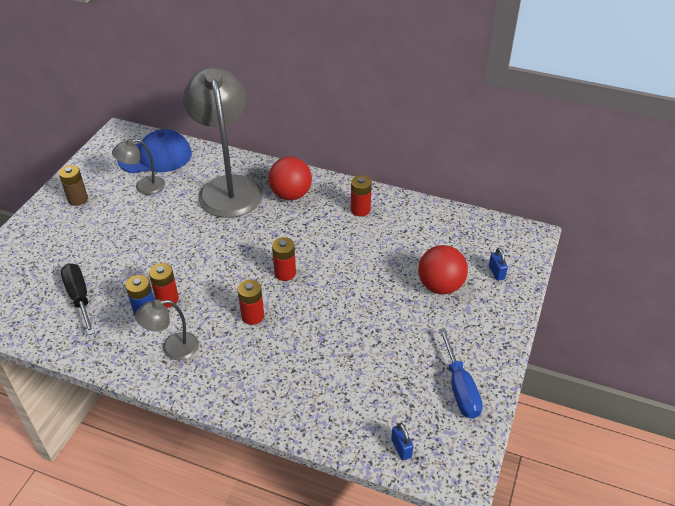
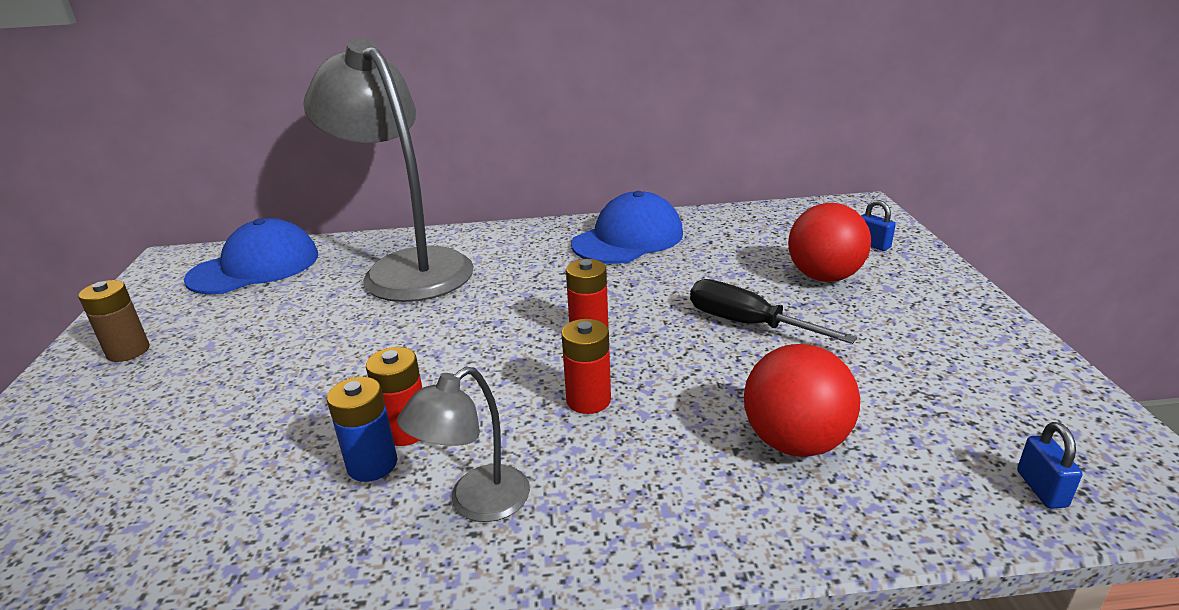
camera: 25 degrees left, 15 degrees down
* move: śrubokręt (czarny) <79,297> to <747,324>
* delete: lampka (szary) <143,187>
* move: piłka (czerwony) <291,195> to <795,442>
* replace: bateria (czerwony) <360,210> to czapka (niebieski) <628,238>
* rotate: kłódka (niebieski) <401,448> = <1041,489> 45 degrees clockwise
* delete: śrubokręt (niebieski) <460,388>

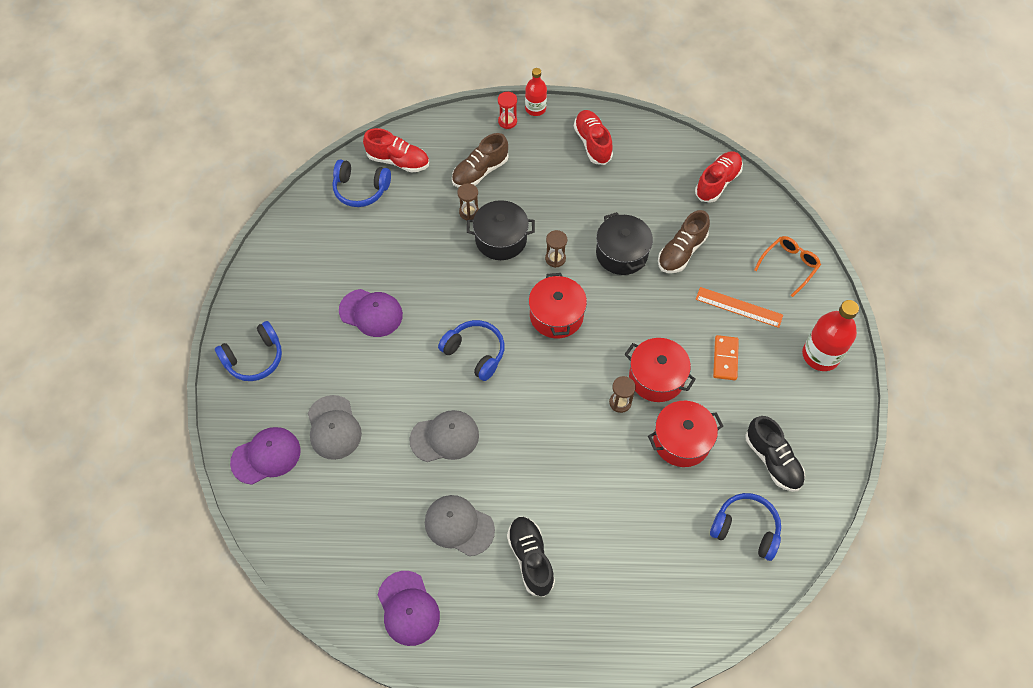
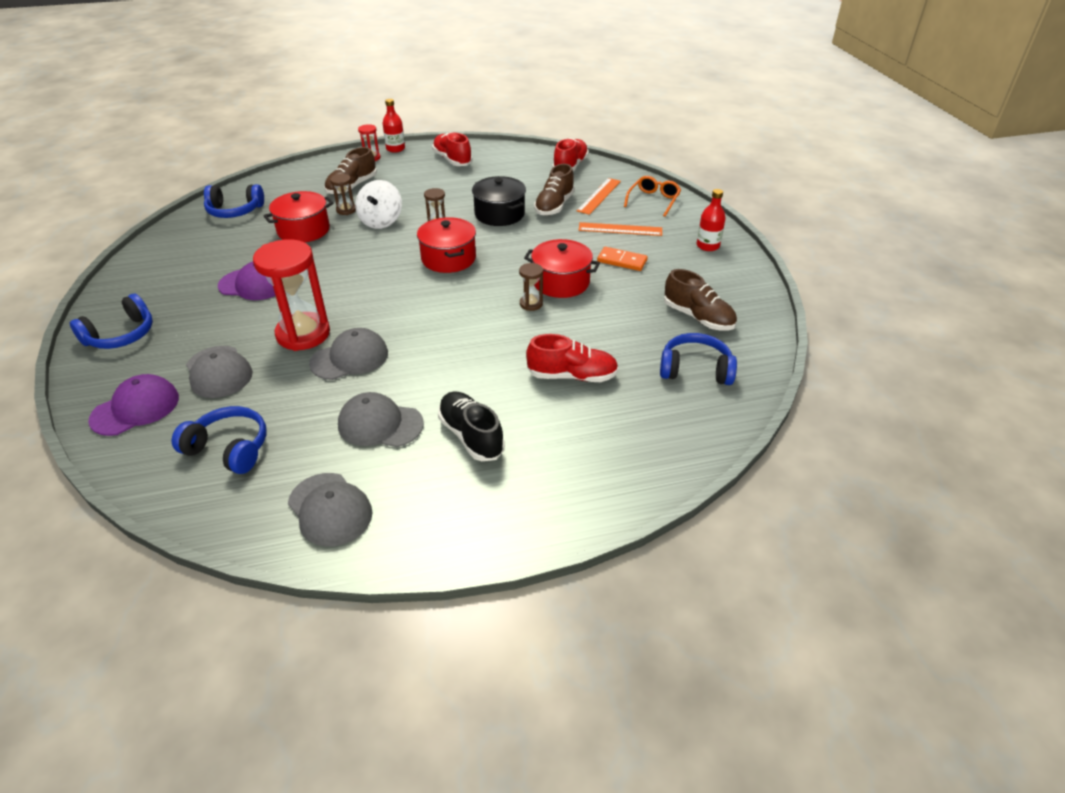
camera: 15 degrees left, 20 degrees down
* move: but (czerwony) <398,161> to <572,376>
* recolor: czapka (fioletowy) <408,608> to czapka (szary) <330,509>
* move: słuchawki (niebieski) <475,353> to <229,448>
* replace: garnek (czarny) <501,239> to bączek (biały) <381,221>
* move: garnek (czerwony) <681,441> to <303,230>
* rotate: kostka domina (pomarańczowy) <725,359> = <622,261> 60 degrees counterclockwise
* recolor: but (czarny) <772,460> to but (brązowy) <698,317>
* resize: butelka (czerwony) <820,355> = <707,246> x0.63
* insert: klepsydra (czerwony) <303,334>
* insert: linijka (pomarańczowy) <599,196>

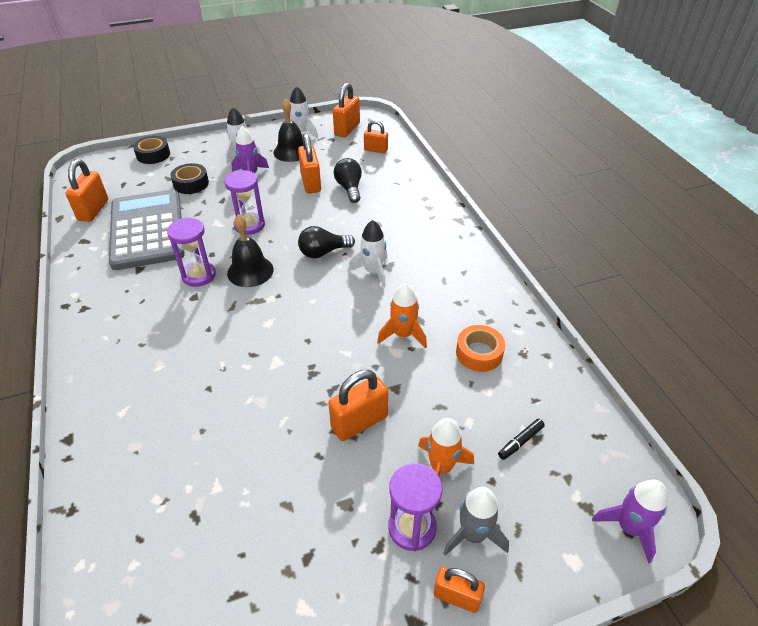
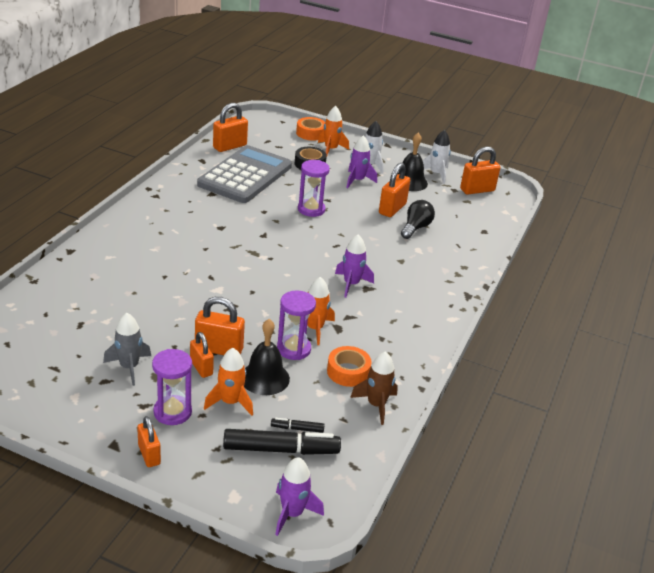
camera: 40 degrees right, 10 degrees down
* recolor: taśma klejąca (czarny) <153,155> to taśma klejąca (pomarańczowy) <310,133>
* move: klepsydra (fioletowy) <199,275> to <293,349>
* move: dzwonek (czarny) <250,271> to <265,378>
* delete: żarówka (czarny) <323,252>
* recolor: rakieta (biały) <373,271> to rakieta (fioletowy) <351,284>
* move: kłódka (pomarańczowy) <376,150> to <201,368>
* move: rakieta (szary) <473,535> to <129,367>
* insert: flamaster (czarny) <280,449>
* insert: rakieta (pomarańczowy) <331,149>
* insert: rakieta (brązowy) <376,405>

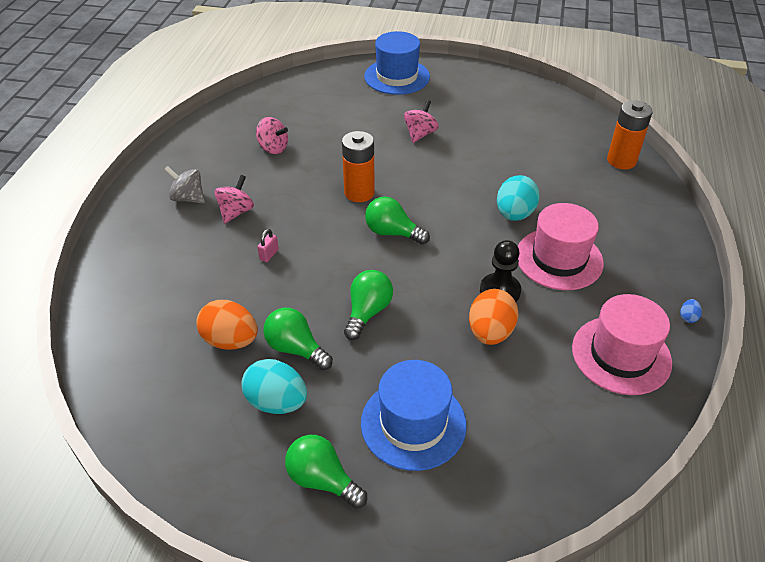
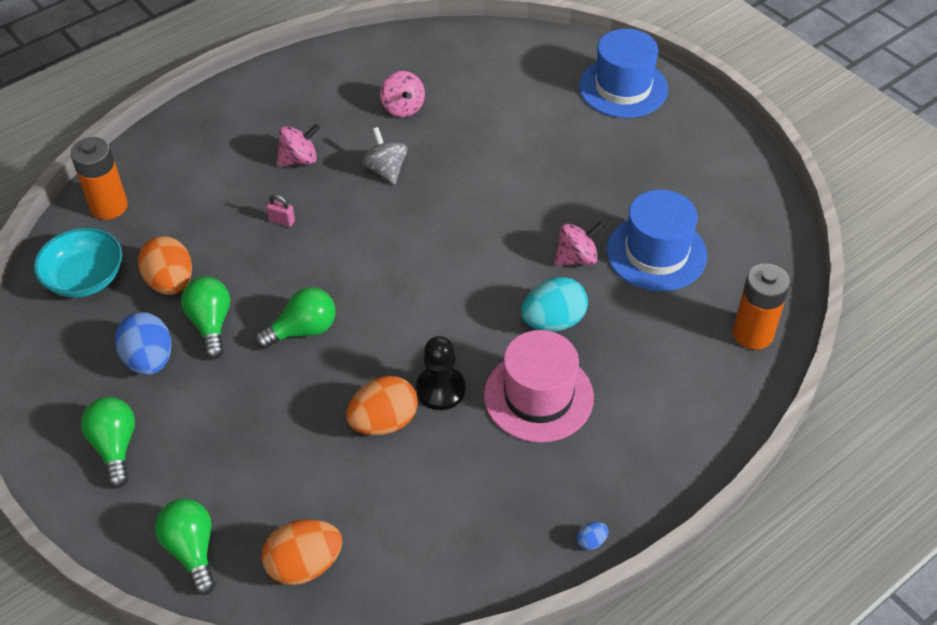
camera: 40 degrees right, 5 degrees up
* move: bączek (szary) <188,198> to <386,170>
* recolor: jajko (turkusowy) <277,402> to jajko (niebieski) <149,360>
* rotate: kłódka (różowy) <269,255> = <282,221> 45 degrees clockwise
* move: bateria (pomarańczowy) <359,193> to <109,206>
* move: kapelusz (niebieski) <413,423> to <656,253>
* move: żarówka (zielony) <392,233> to <192,550>
* move: bączek (różowy) <420,134> to <576,258>
* delete: kapelusz (różowy) <621,355>
* insert: miska (turkusowy) <85,278>
* insert: jajko (pomarańczowy) <304,565>

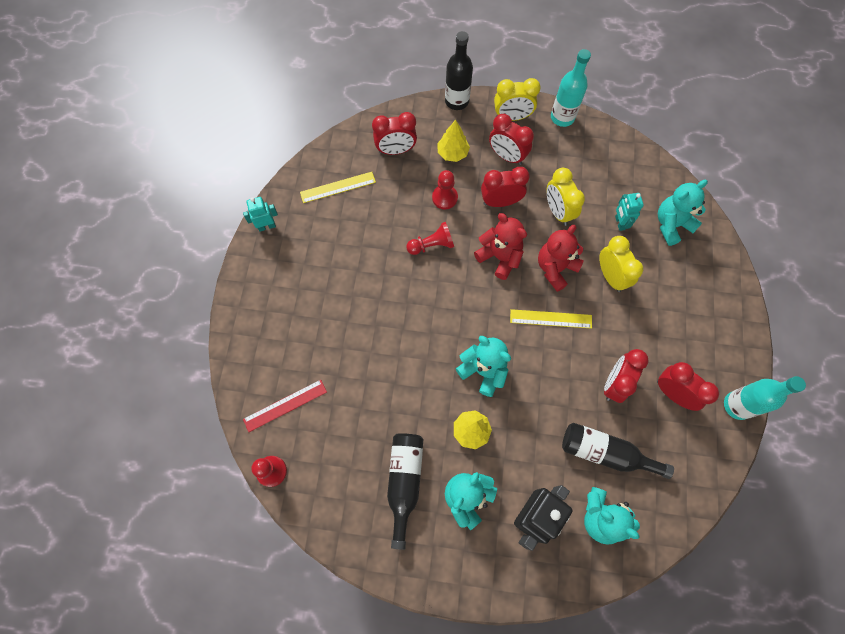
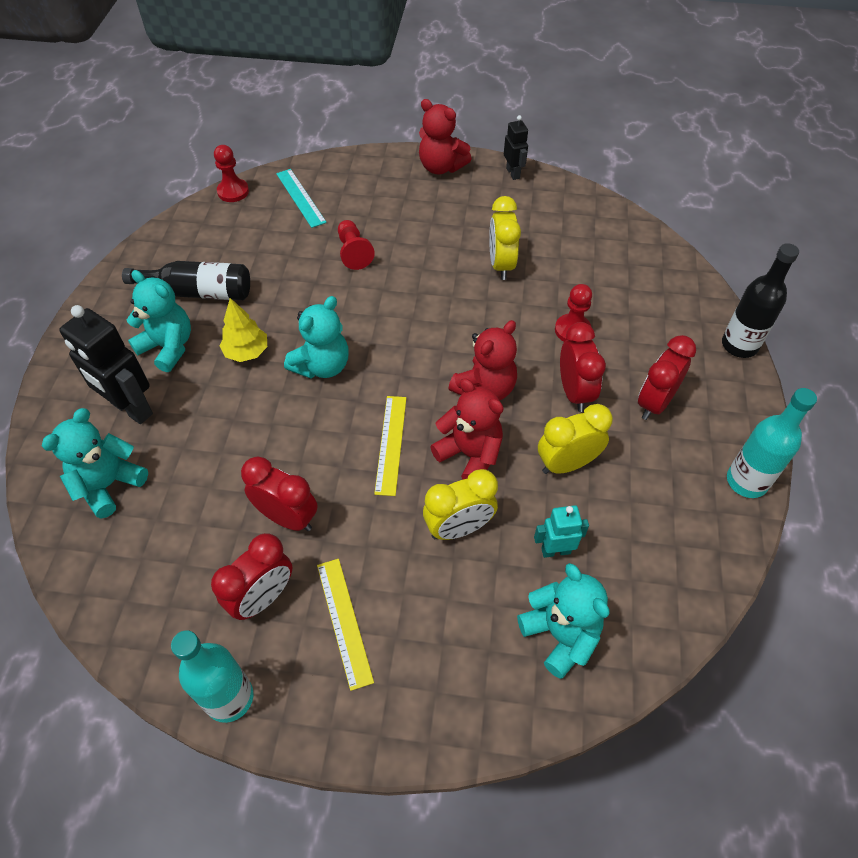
camera: 90 degrees right, 15 degrees down
* recolor: robot (turkusowy) <267,226> to robot (czarny) <513,173>
* recolor: linijka (czerwony) <285,405> to linijka (turkusowy) <301,197>
* move: linijka (żółty) <338,187> to <344,621>
* delete: budzik (czerwony) <396,150>
* move: pionek (czerwony) <432,245> to <353,252>
* delete: drzewko (żółty) <452,153>
* move: budzik (żółty) <512,117> to <501,265>
* delete: butelka (czarny) <605,453>
* insert: miś (czerwony) <441,167>

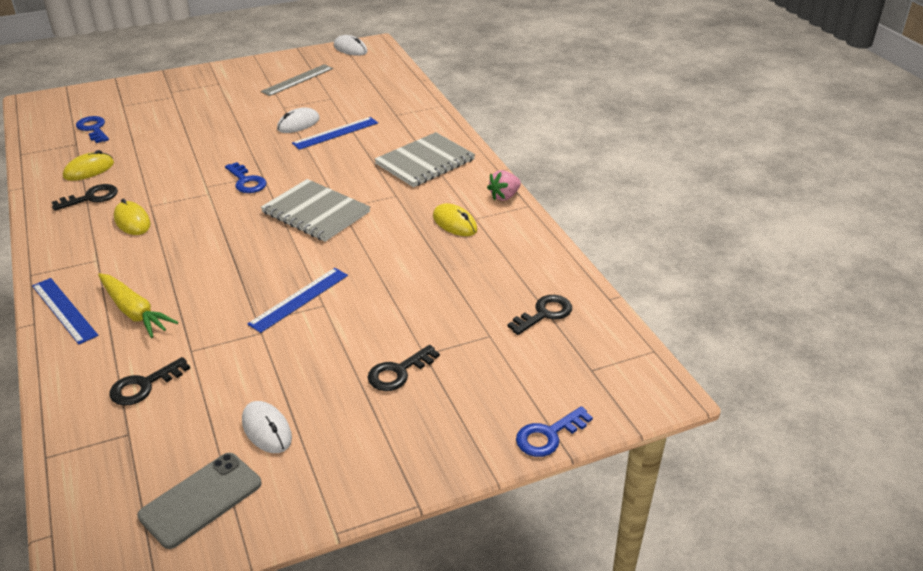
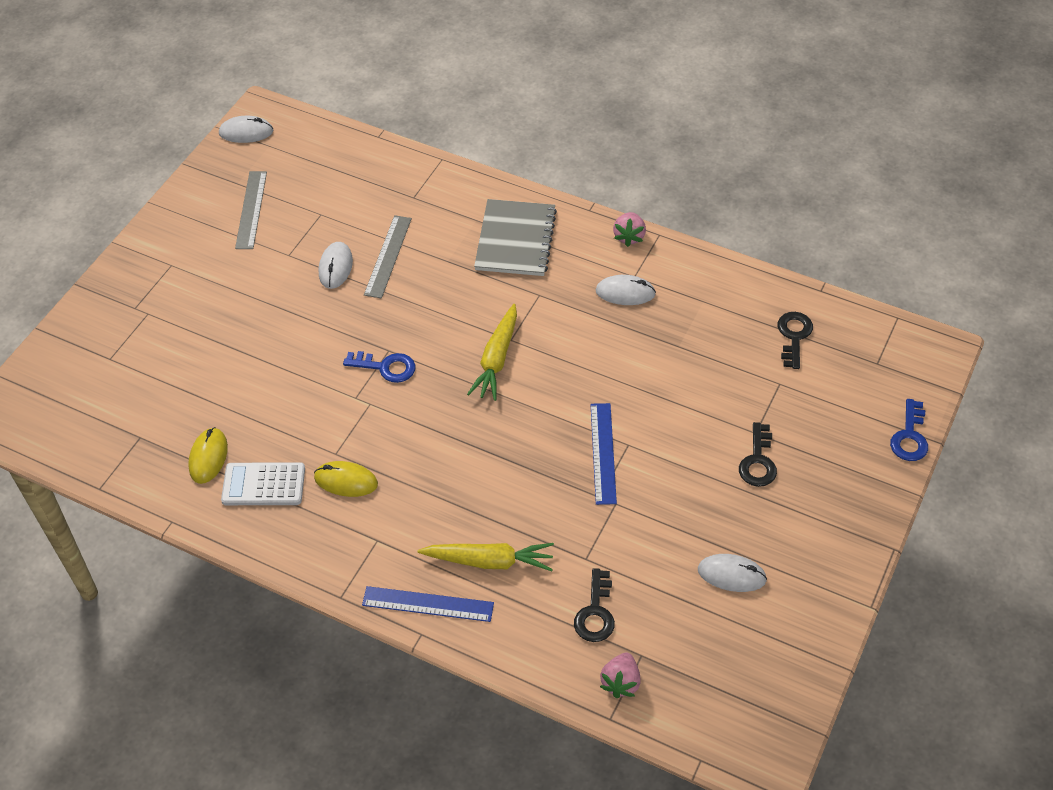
camera: 40 degrees left, 15 degrees up
* replace: klucz (czarny) <91,198> to kalkulator (biały) <263,485>
* delete: klucz (niebieski) <93,129>
* delete: telefon (szary) <201,500>
* replace: zeszyt (szary) <315,212> to marchewka (żółty) <496,359>
* recolor: linijka (niebieski) <335,133> to linijka (szary) <388,256>
* recolor: myszka (żółty) <455,223> to myszka (biały) <625,292>
* insert: truskawka (różowy) <620,682>

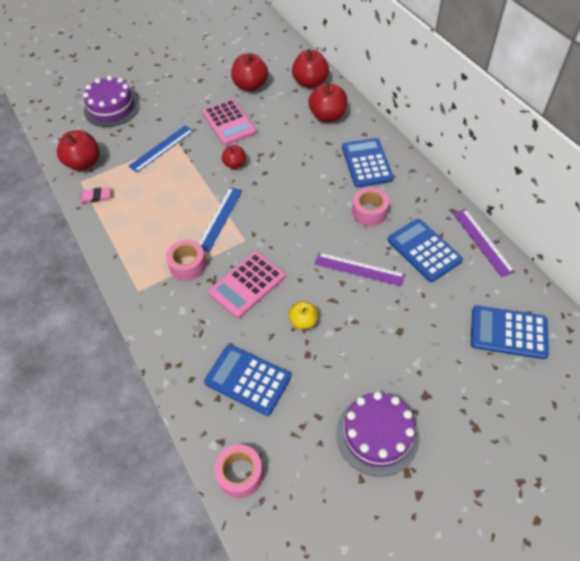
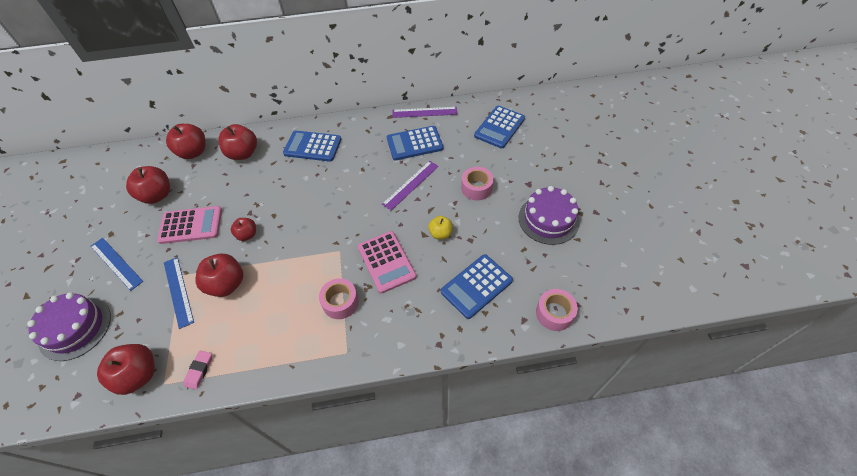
camera: 70 degrees left, 0 degrees up
* move: linijka (niebieski) <220,218> to <116,263>
* move: taśma klejąca (różowy) <369,212> to <476,188>
* insert: jabłko (czerwony) <227,284>

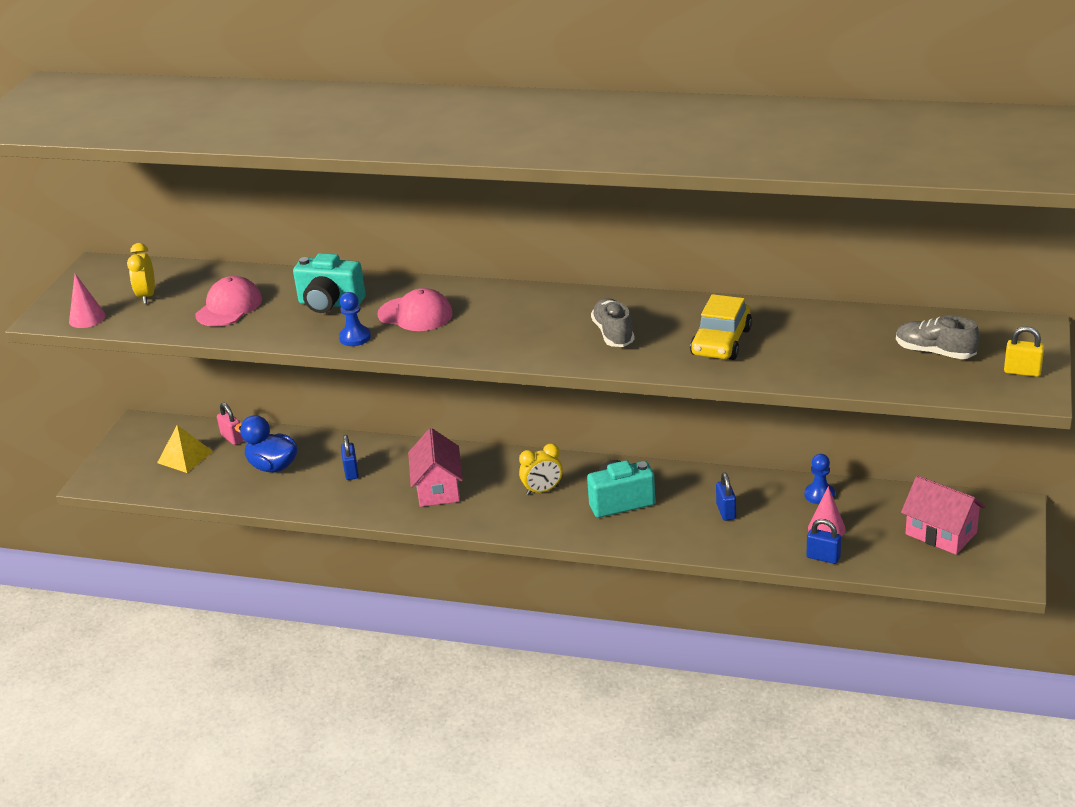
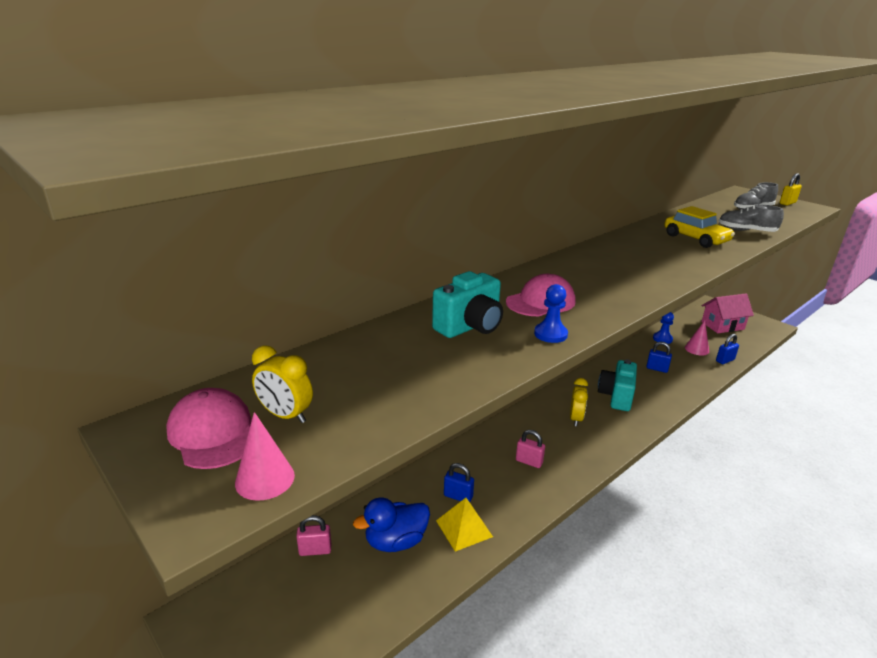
camera: 60 degrees left, 5 degrees down
* move: piramida (żółty) <185,457> to <464,528>
* move: czapka (różowy) <229,307> to <213,433>
* replace: domek (różowy) <438,488> to kłódka (różowy) <529,461>
* move: but (szary) <613,334> to <746,231>

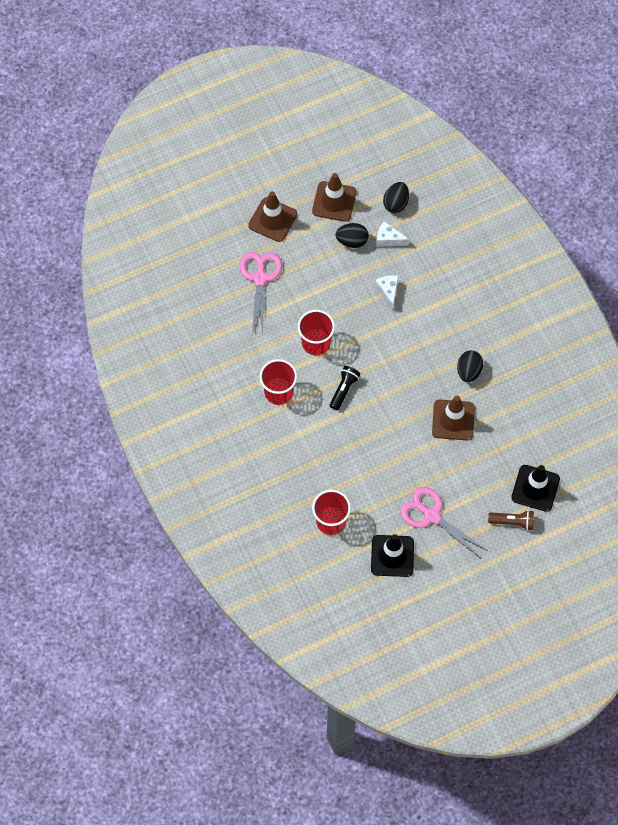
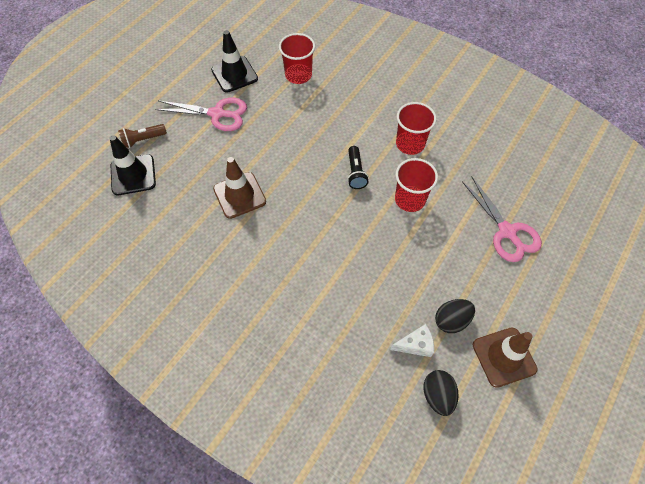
camera: 150 degrees right, 5 degrees down
* delete: pachołek (brązowy) <273,220>
* delete: ser (biały) <388,291>
* delete: jajko (czarny) <469,371>

